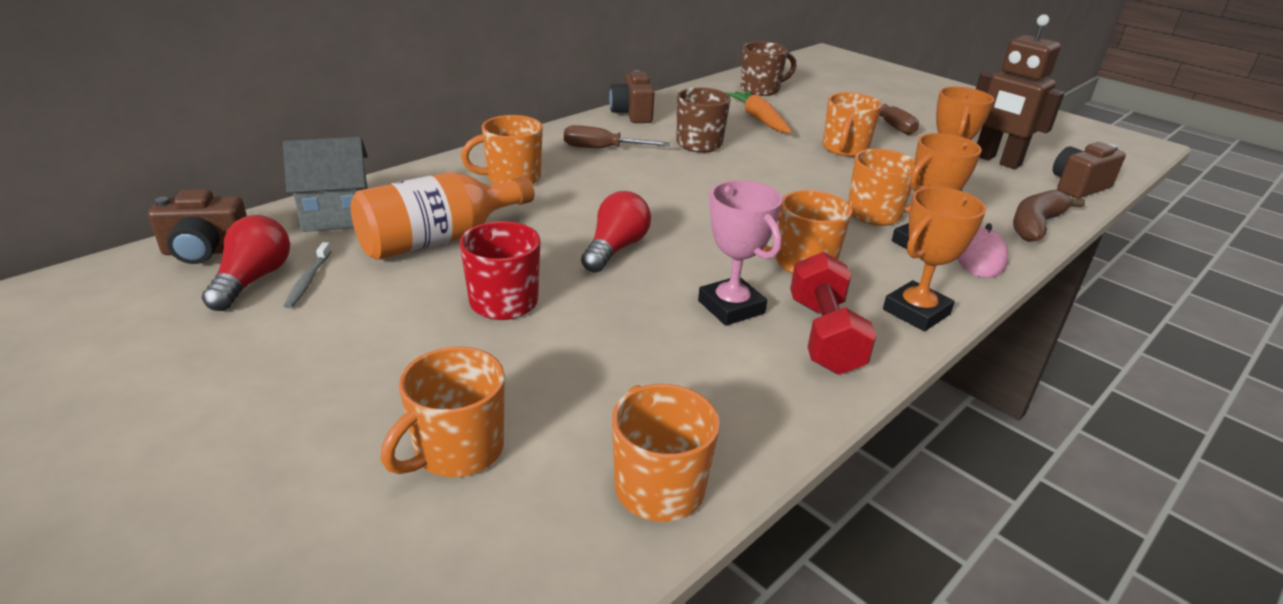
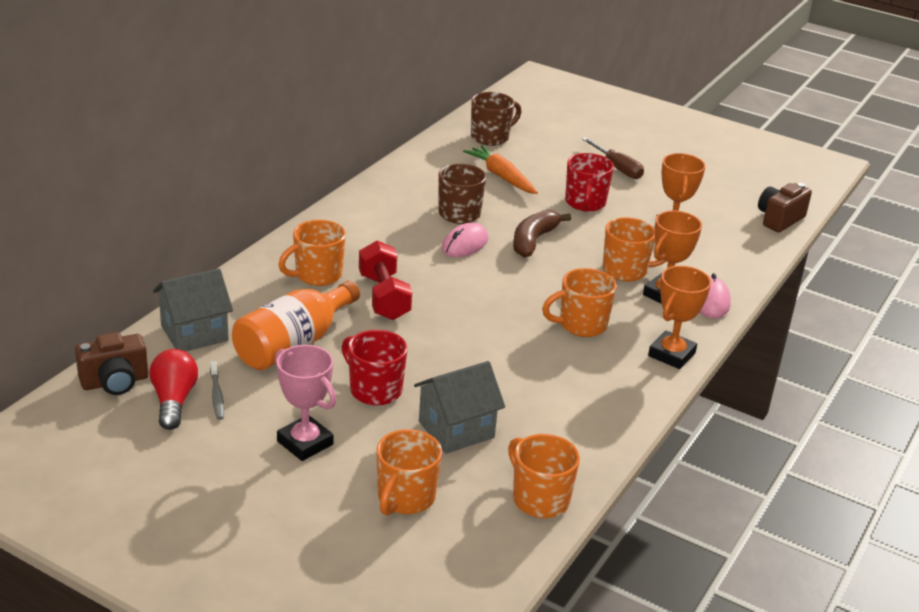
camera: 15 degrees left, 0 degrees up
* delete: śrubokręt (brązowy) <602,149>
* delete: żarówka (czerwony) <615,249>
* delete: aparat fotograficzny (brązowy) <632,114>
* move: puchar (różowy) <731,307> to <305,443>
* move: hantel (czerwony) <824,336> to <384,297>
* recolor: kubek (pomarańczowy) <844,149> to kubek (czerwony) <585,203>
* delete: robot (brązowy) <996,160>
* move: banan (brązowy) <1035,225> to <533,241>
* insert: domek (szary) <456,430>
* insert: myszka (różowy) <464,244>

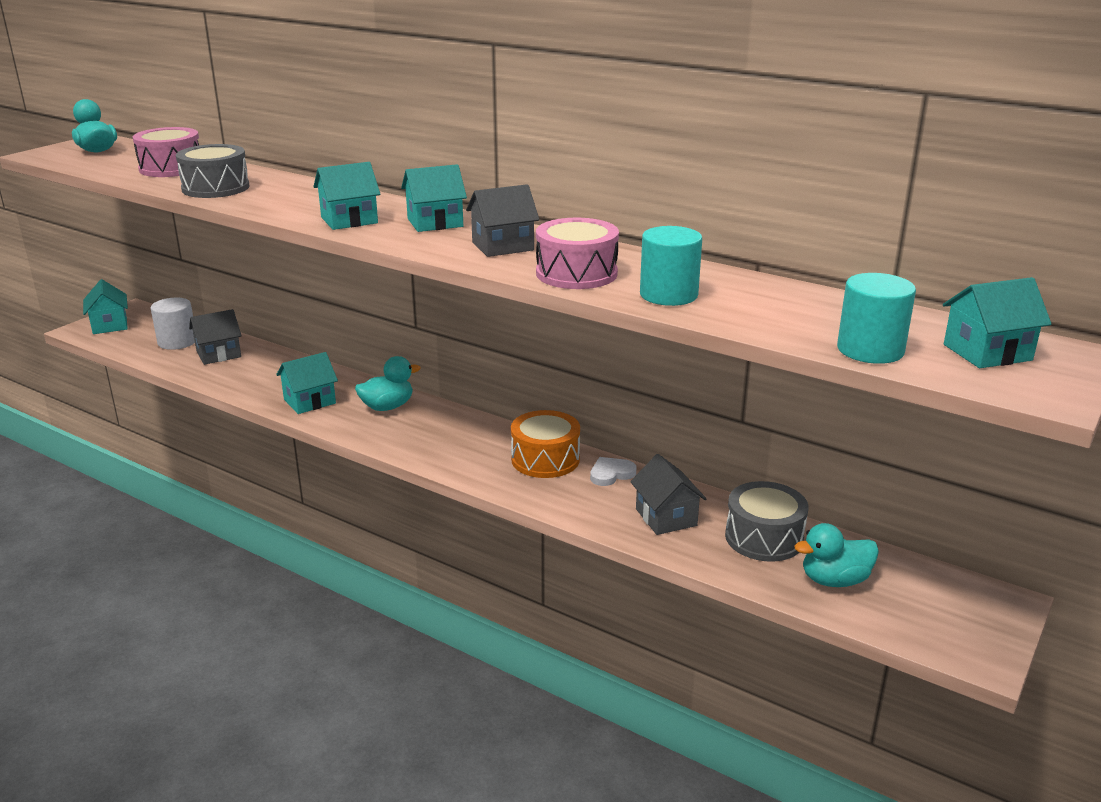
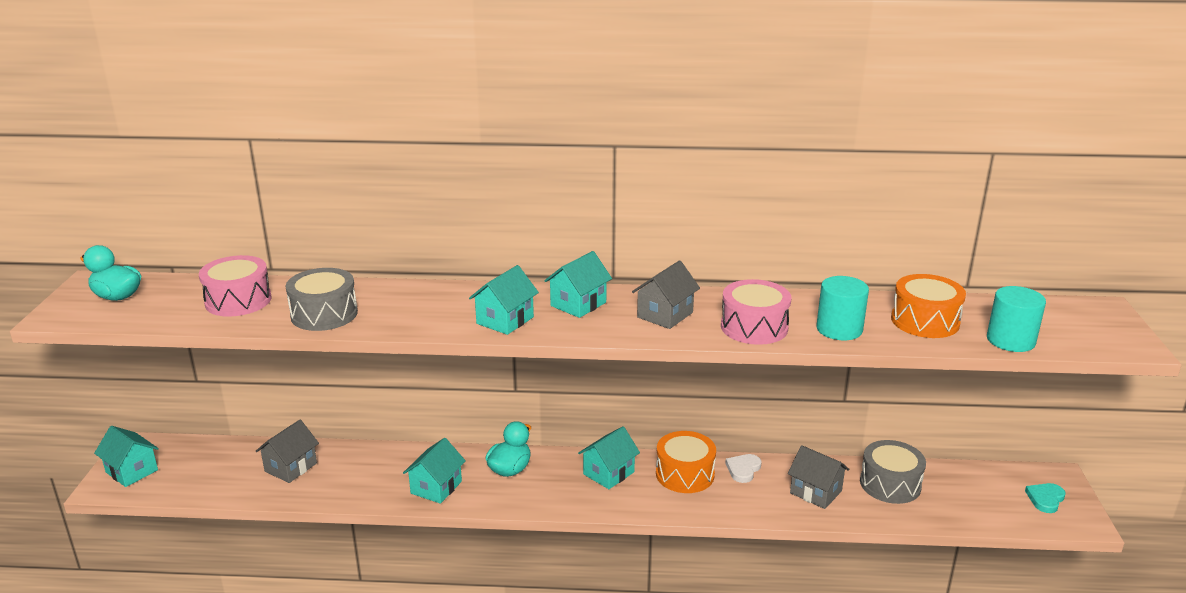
camera: 30 degrees left, 0 degrees up
* delete: walec (biały) <177,342>
* delete: kaczka (turkusowy) <834,580>
* move: domek (turkusowy) <987,352> to <608,473>
* insert: bęben (pomarańczowy) <925,321>
* insert: serce (turkusowy) <1045,499>

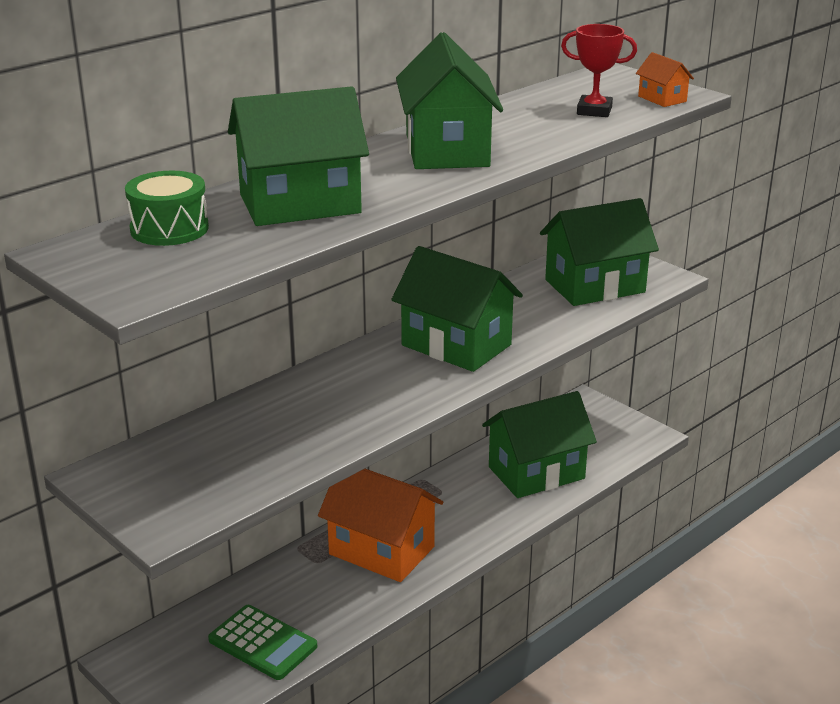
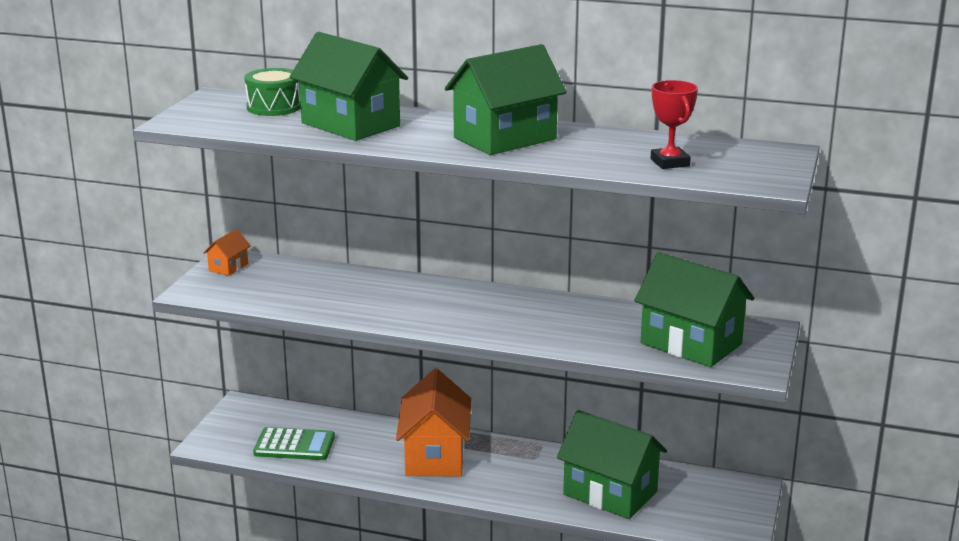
camera: 60 degrees right, 5 degrees down
* rotate: kalkulator (zielony) <263,643> = <294,445> 90 degrees counterclockwise
* delete: domek (zielony) <456,345>
* move: domek (pomarańczowy) <662,99> to <228,267>

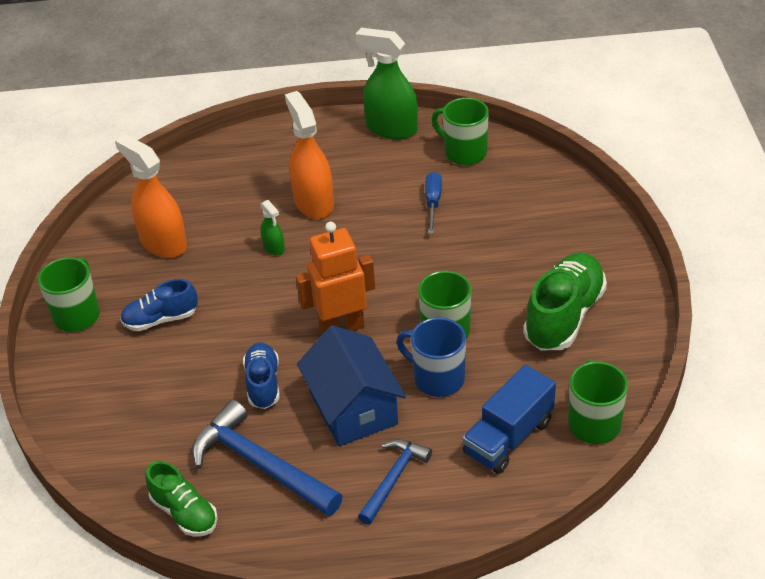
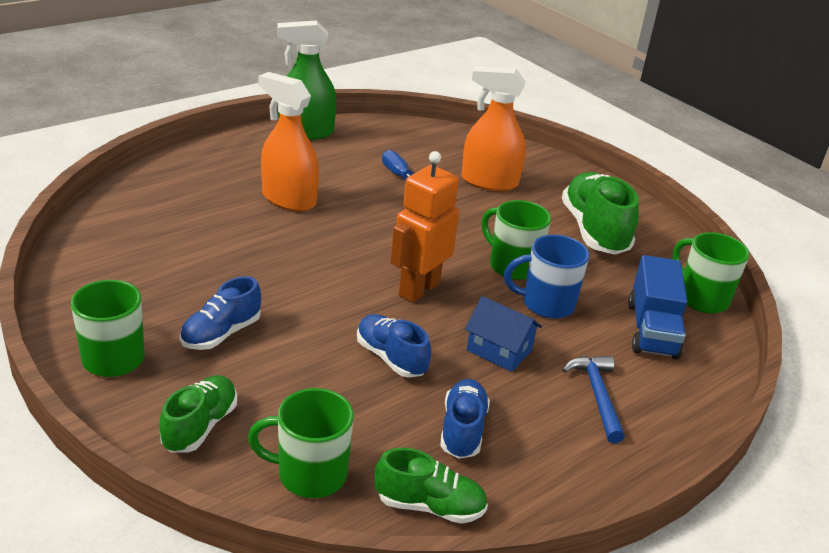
camera: 40 degrees left, 10 degrees down
* move: spryskiwacz (pomarańczowy) <163,243> to <489,182>
* replace: młotek (niebieski) <260,465> to but (niebieski) <462,430>
* delete: spryskiwacz (zielony) <274,247>
* resize: domek (niebieski) <353,408> = <499,350> x0.61
* move: kubek (zielony) <464,152> to <310,474>
* insert: but (zielony) <200,426>

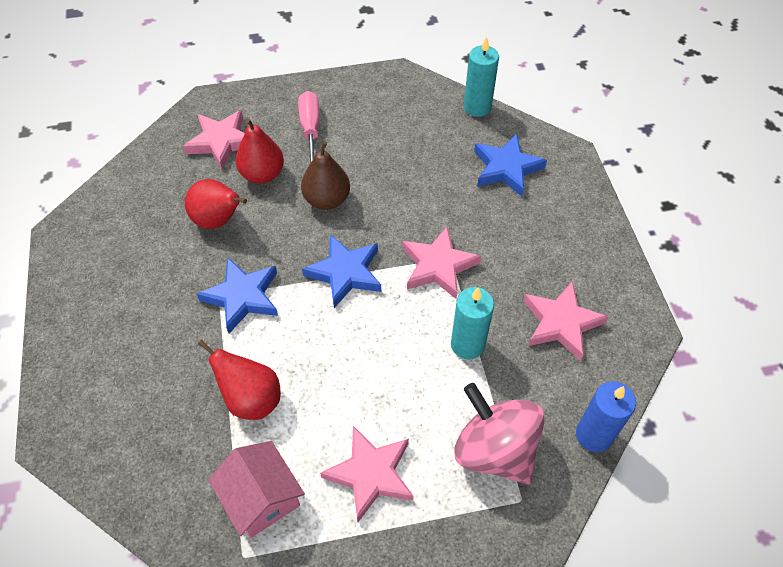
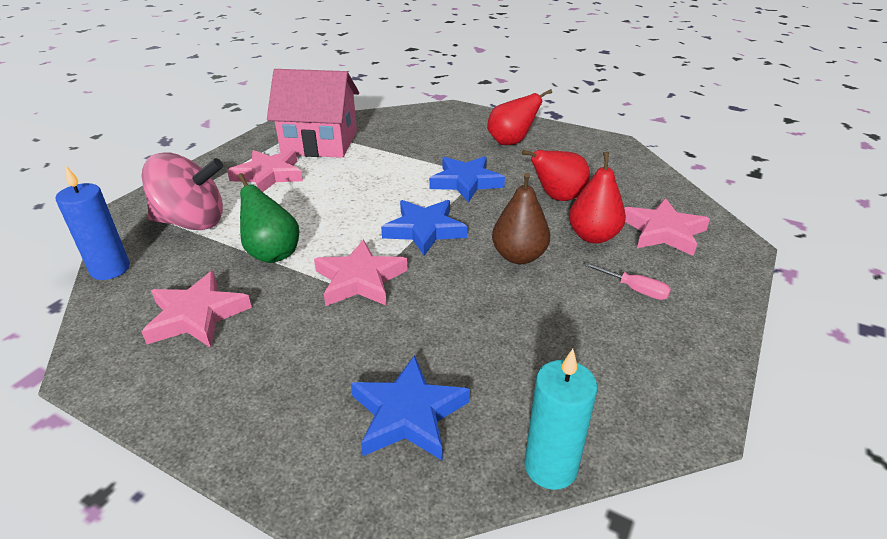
camera: 130 degrees right, 20 degrees down
* move: gruszka (czerwony) <251,399> to <511,142>
* resize: domek (różowy) <261,498> = <320,142> x1.57
* resize: śrubokręt (różowy) <310,130> = <634,289> x0.62
* replace: świeca (turkusowy) <467,344> to gruszka (zielony) <272,253>

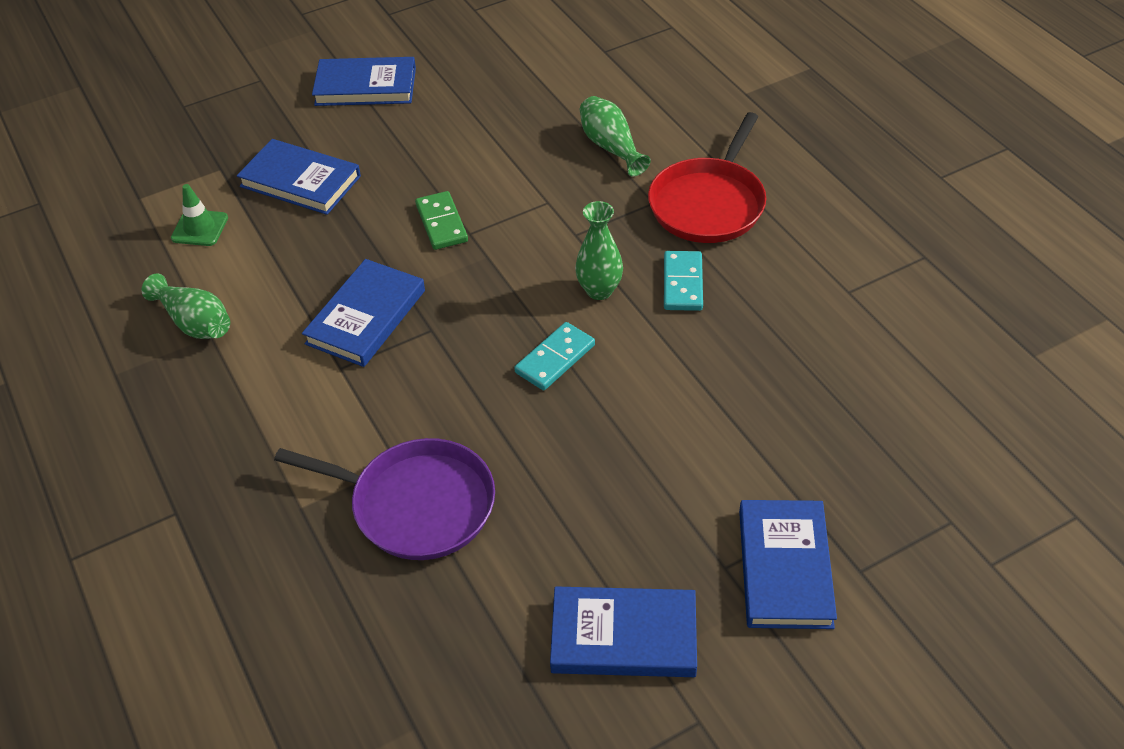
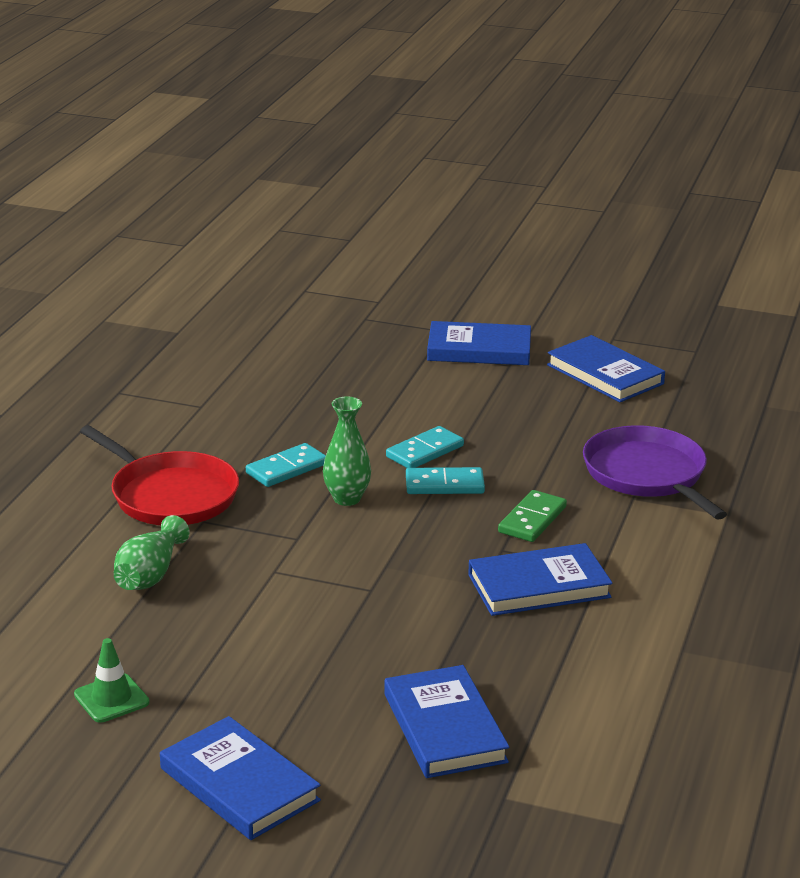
camera: 135 degrees left, 20 degrees down
* delete: wazon (zielony) <195,323>
* move: pachołek (zielony) <200,228> to <111,698>
* move: kostka domina (zielony) <441,223> to <532,520>
* rotate: patelnia (czerwony) <709,203> = <170,495> 60 degrees clockwise
* rotate: książka (niebieski) <784,568> = <479,349> 45 degrees clockwise
* insert: kostka domina (turkusowy) <425,451>

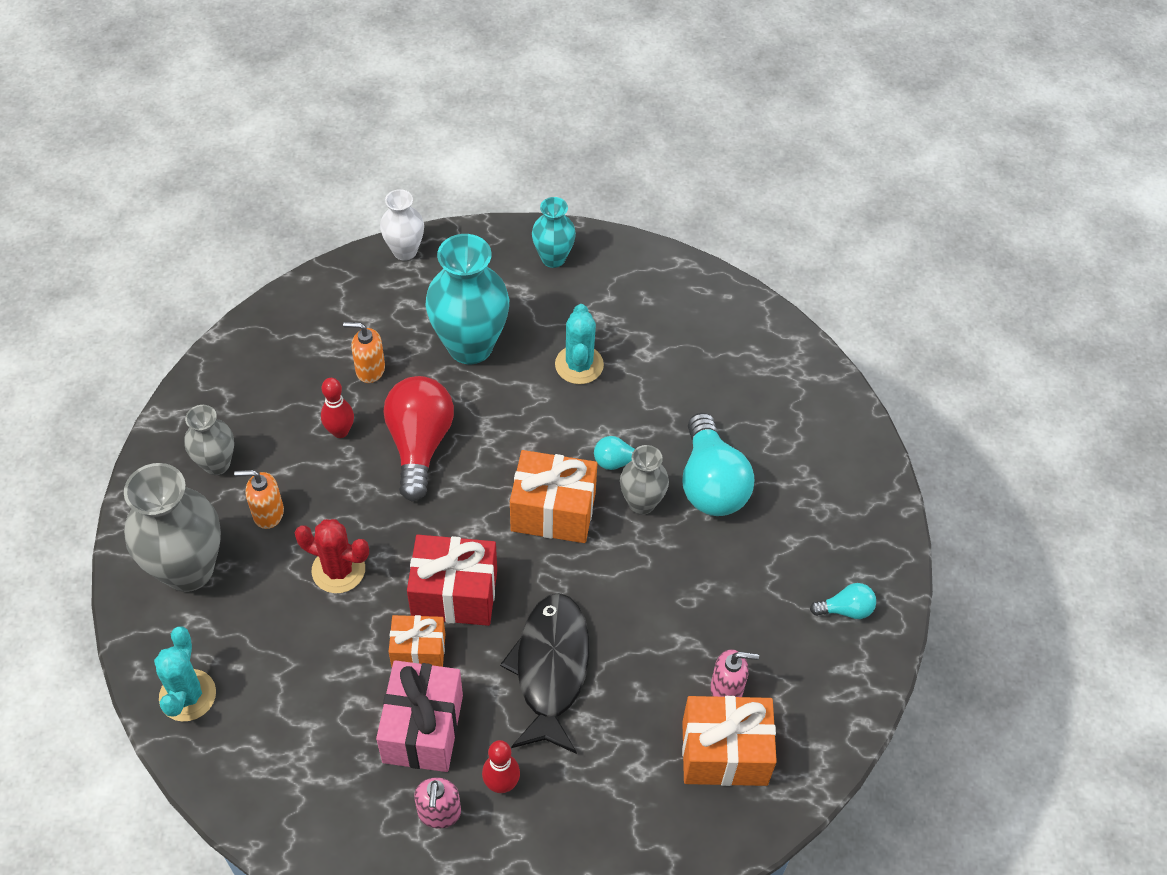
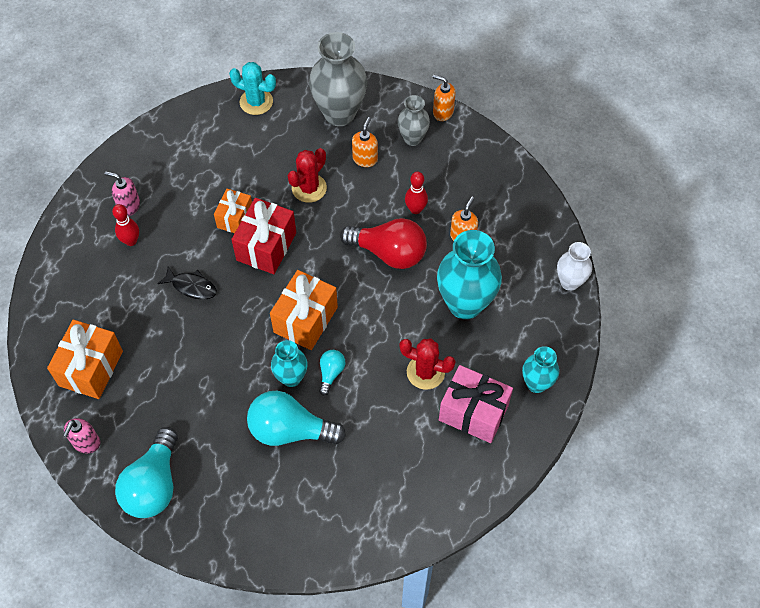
camera: 110 degrees right, 5 degrees up
* move: prezent (różowy) <422,728> to <473,412>
* resize: ryba (czarny) <551,668> = <192,287> x0.54
* recolor: kaktus (turkusowy) <579,365> to kaktus (czerwony) <425,372>
* recolor: wazon (szary) <641,503> to wazon (turkusowy) <291,378>
* move: dozownik mydła (różowy) <727,689> to <86,443>
* resize: żarówka (turkusowy) <845,609> = <154,485> x2.05
* insert: dozownik mydła (pomarańczowy) <442,112>

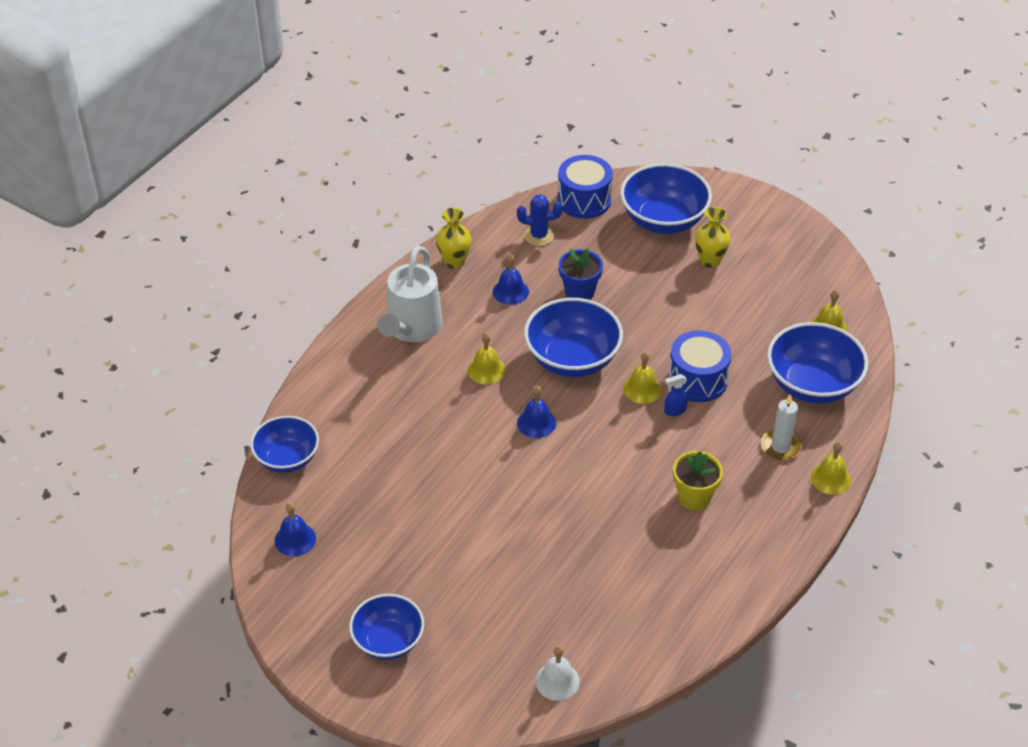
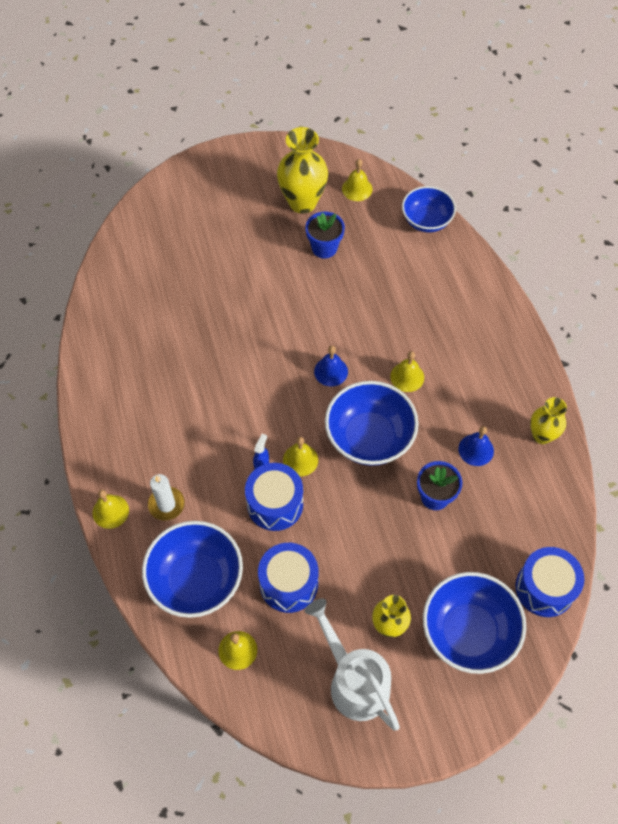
camera: 130 degrees right, 15 degrees up
* recolor: dzwonek (niebieski) <295,539> to dzwonek (żółty) <357,189>
* delete: miska (niebieski) <388,641>
* move: konewka (biały) <411,329> to <353,680>
* delete: kaktus (niebieski) <539,235>
* delete: dzwonek (biały) <557,681>
* delete: doniczka (żółty) <694,497>
* insert: bęben (niebieski) <289,584>
* insert: wazon (żółty) <302,202>
* insert: doniczka (niebieski) <324,248>

